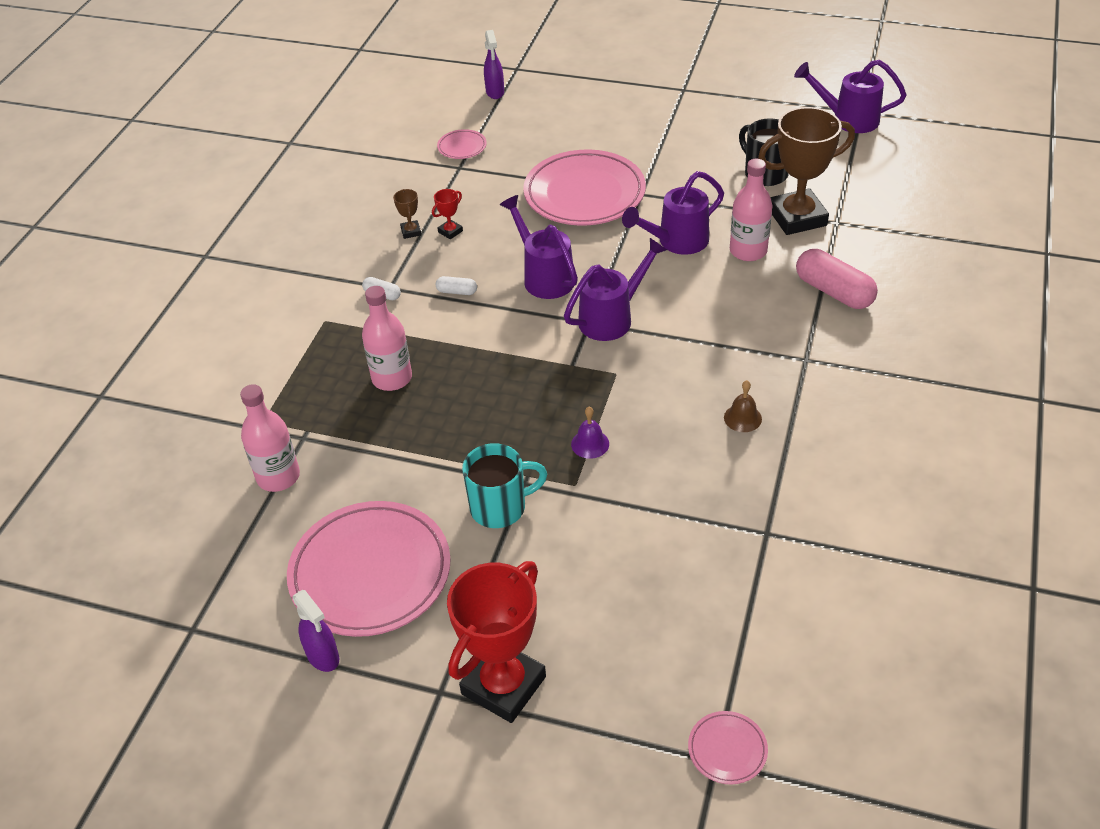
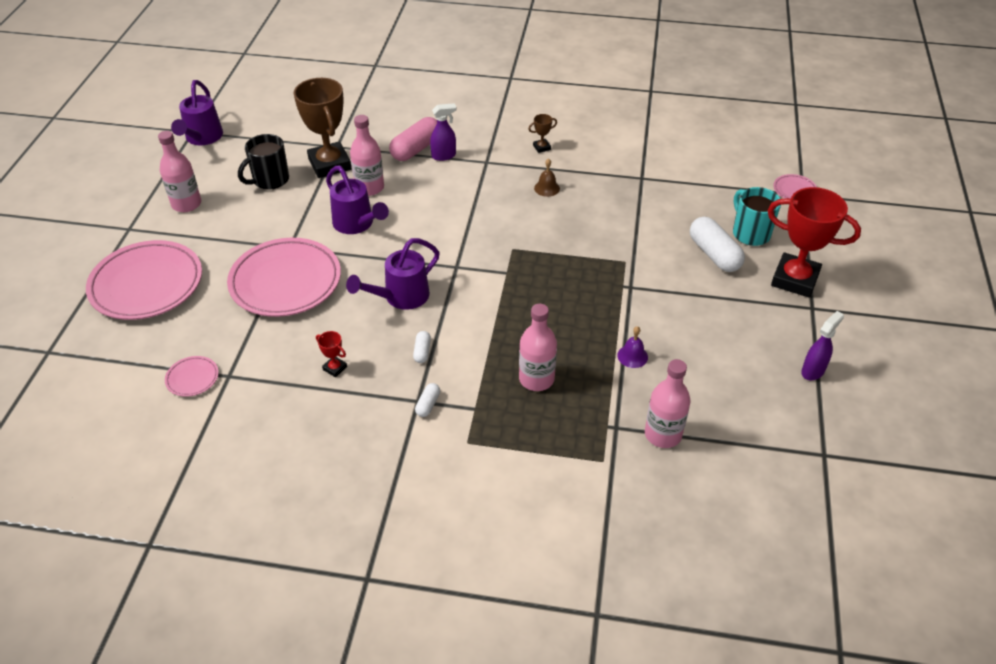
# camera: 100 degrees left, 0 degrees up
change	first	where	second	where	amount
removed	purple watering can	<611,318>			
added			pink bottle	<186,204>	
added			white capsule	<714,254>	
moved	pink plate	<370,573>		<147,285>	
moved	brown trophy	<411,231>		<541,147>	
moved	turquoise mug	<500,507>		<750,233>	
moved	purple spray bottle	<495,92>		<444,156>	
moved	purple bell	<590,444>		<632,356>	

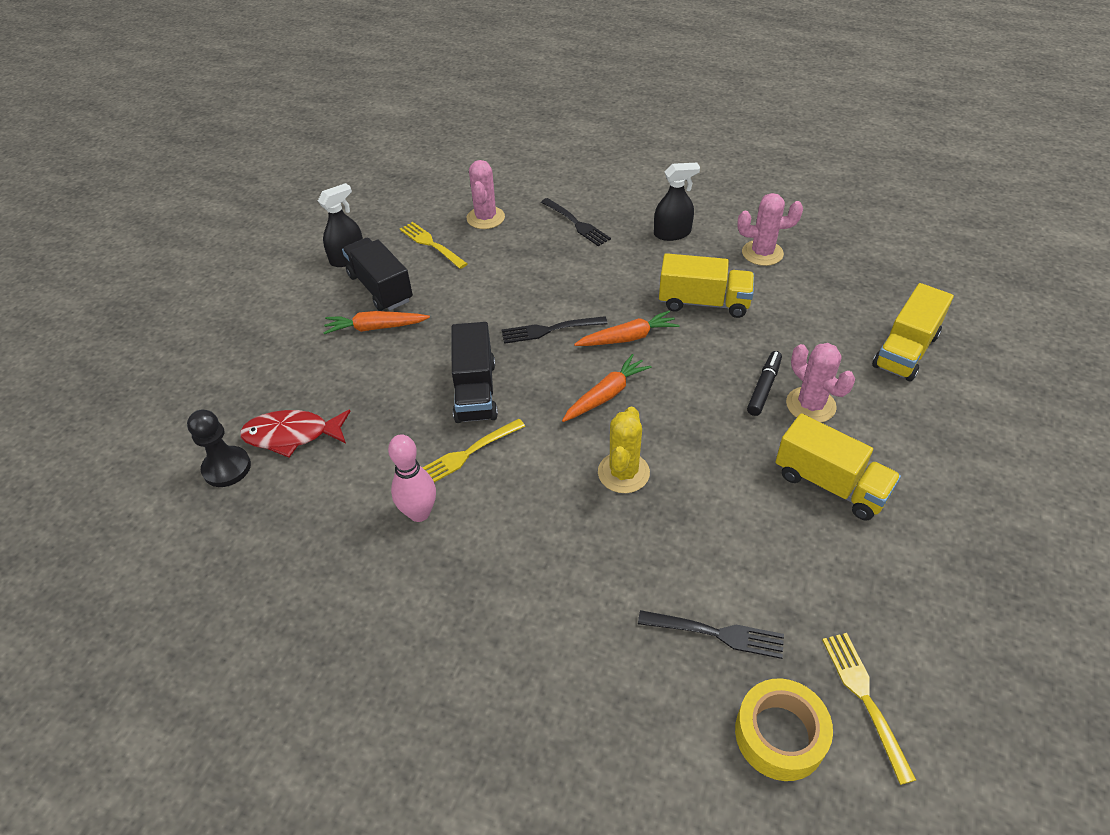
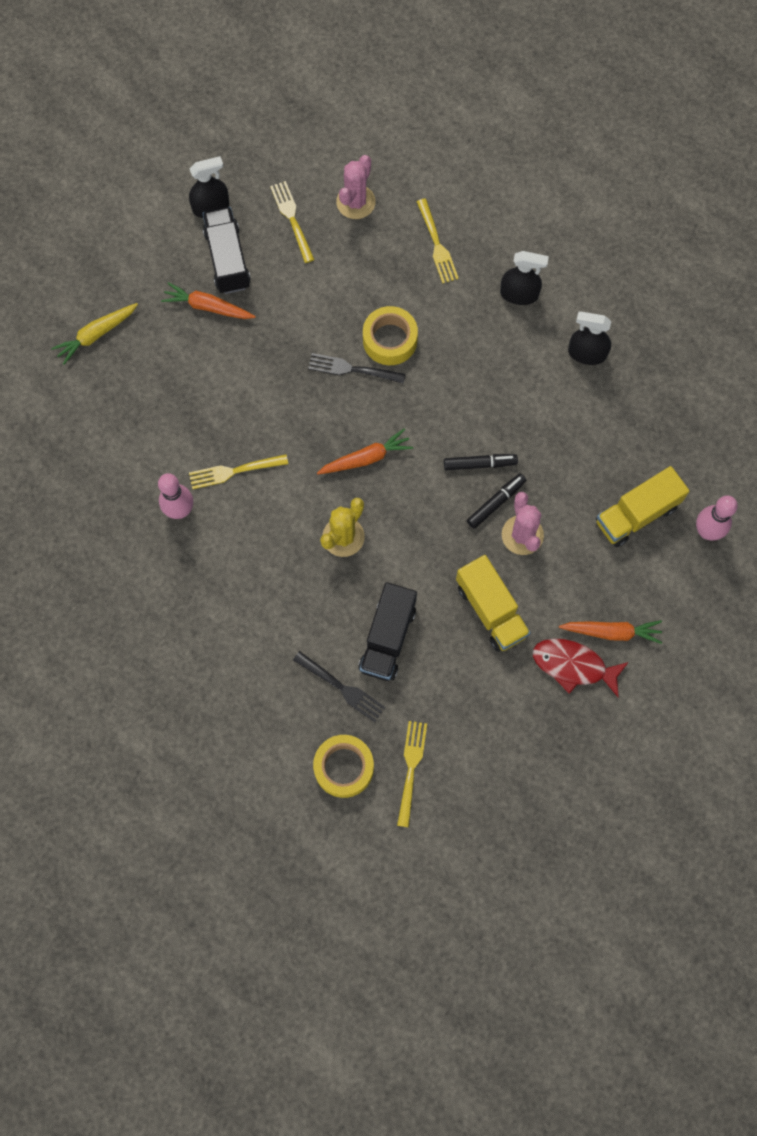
# camera: 20 degrees right, 25 degrees up
change	first	where	second	where	amount
removed	black pawn	<227,468>			
removed	yellow truck	<703,303>			
added			yellow carrot	<96,335>	
added			yellow tape	<390,340>	
added			black marker	<480,464>	
added			pink bowling pin	<707,531>	
moved	red fish	<292,435>		<573,665>	
moved	black truck	<475,391>		<387,638>	
moved	orange carrot	<628,338>		<612,632>	
replaced	pink cactus	<762,253>	black spray bottle	<587,353>	
recoloured	black fork	<576,223>	yellow fork	<437,244>	

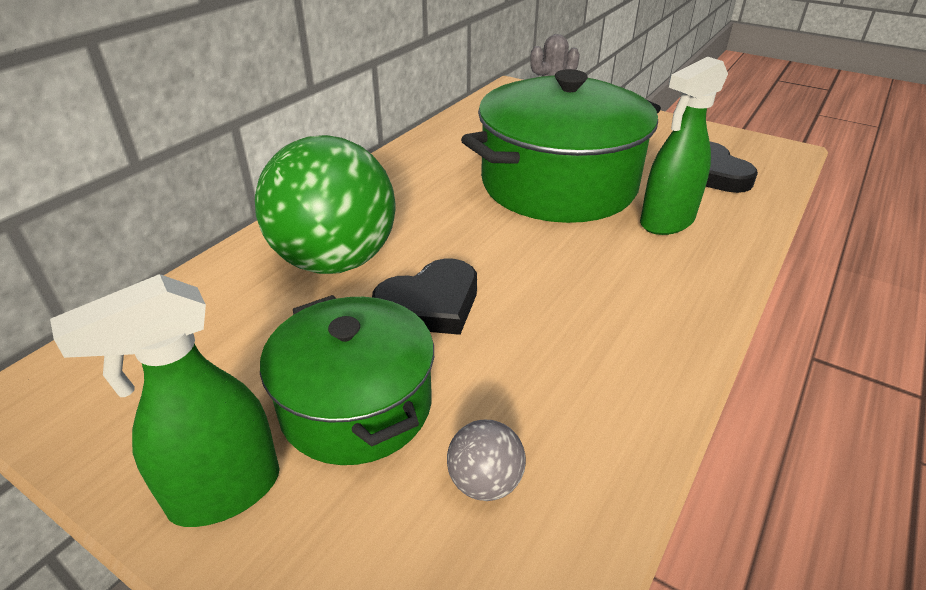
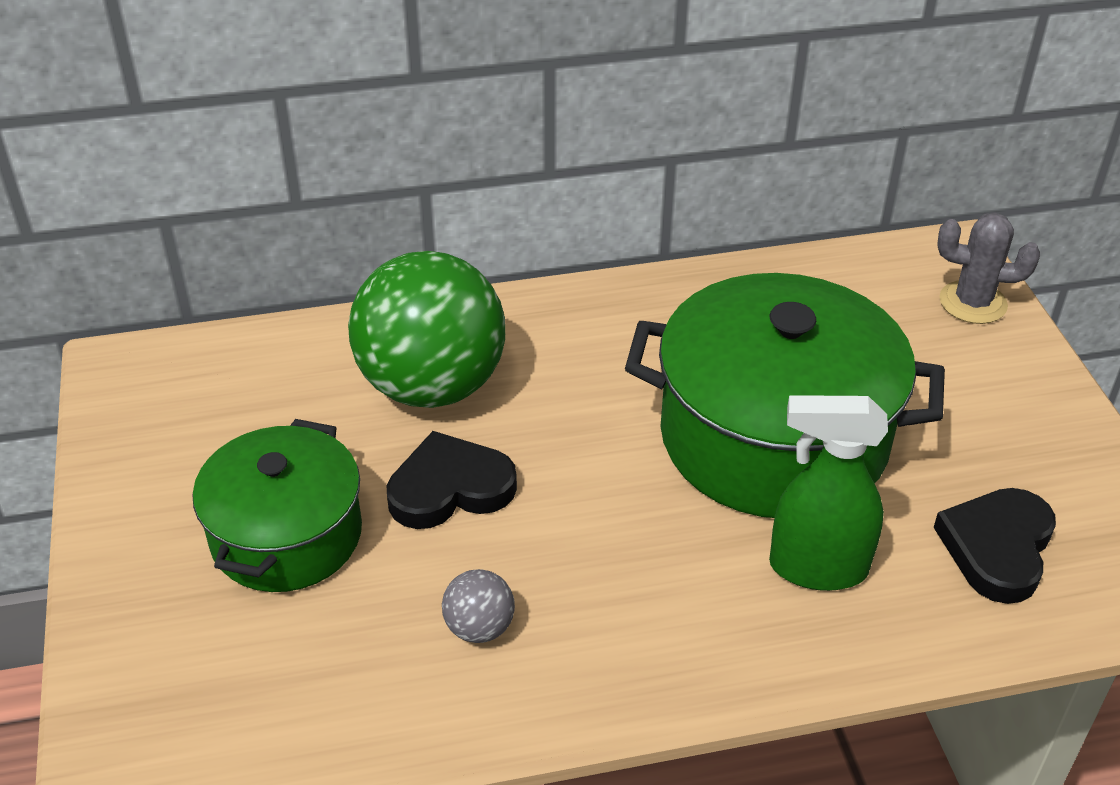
# camera: 45 degrees right, 5 degrees up
change	first	where	second	where	amount
removed	green spray bottle	<224,492>			
moved	grey ball	<485,482>		<479,628>	
turned	black heart	<430,304>		<450,488>	150 degrees clockwise

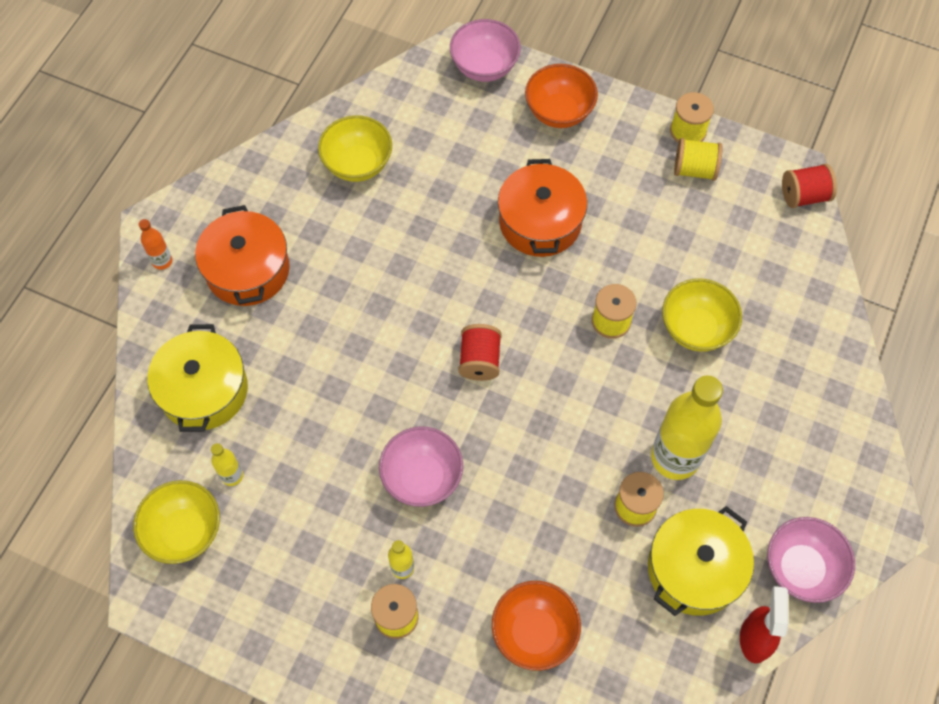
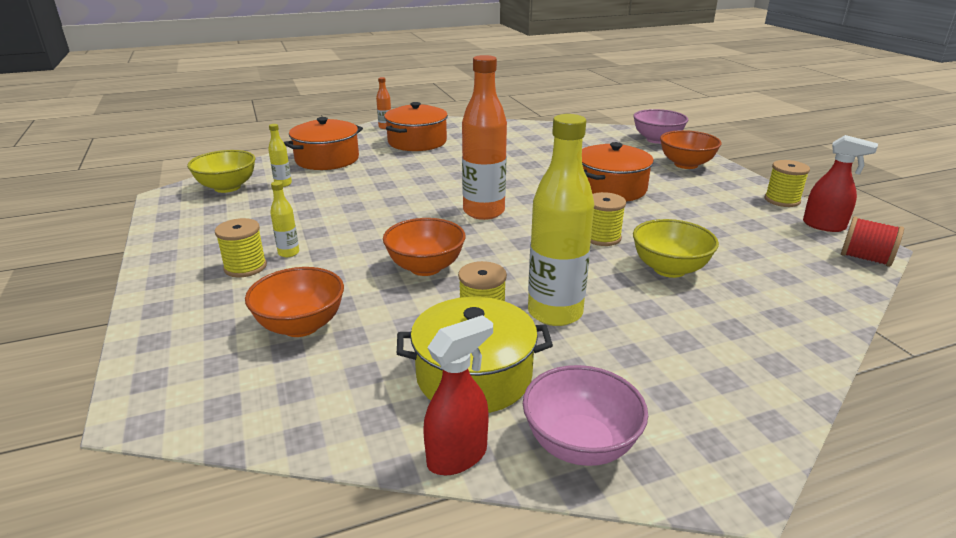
# camera: 45 degrees right, 35 degrees down
change	first	where	second	where	amount
removed	yellow bowl	<358,164>			
removed	pink bowl	<422,477>			
removed	yellow spool	<694,169>			
added			orange bowl	<425,267>	
added			red spray bottle	<824,226>	
replaced	red spool	<479,360>	orange bottle	<483,212>	
recoloured	yellow pot	<204,390>	orange pot	<327,159>	

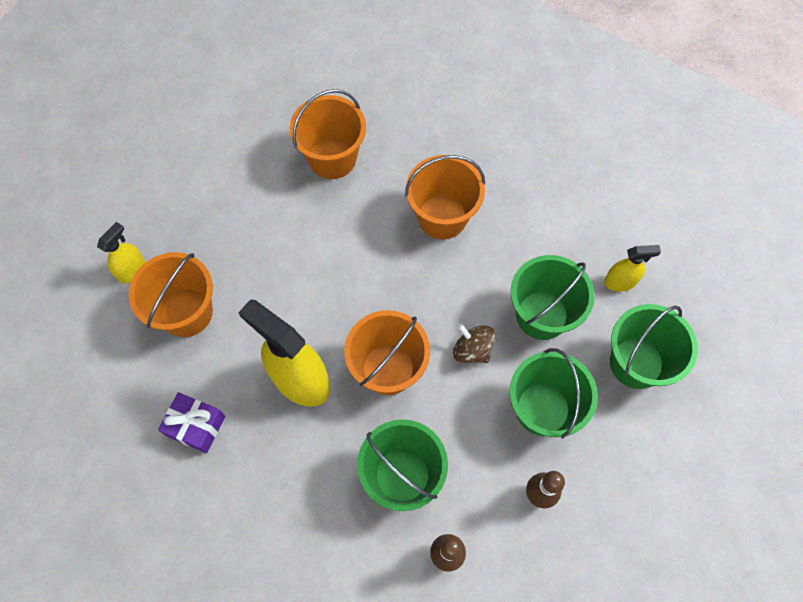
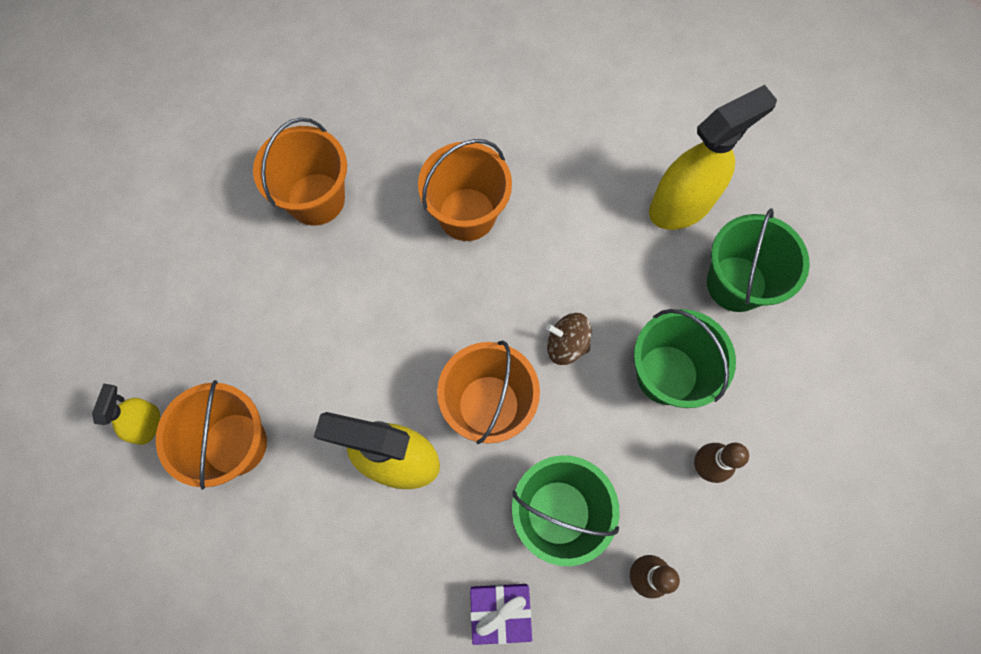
# camera: 25 degrees left, 5 degrees up
change	first	where	second	where	amount
removed	green bucket	<541,315>			
moved	purple gift	<195,426>		<500,611>	
resized	yellow spray bottle	<620,282>		<681,205>	x1.96

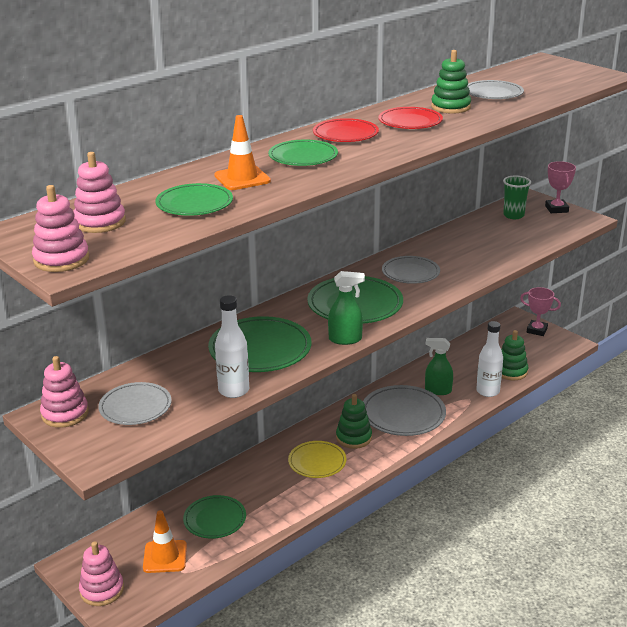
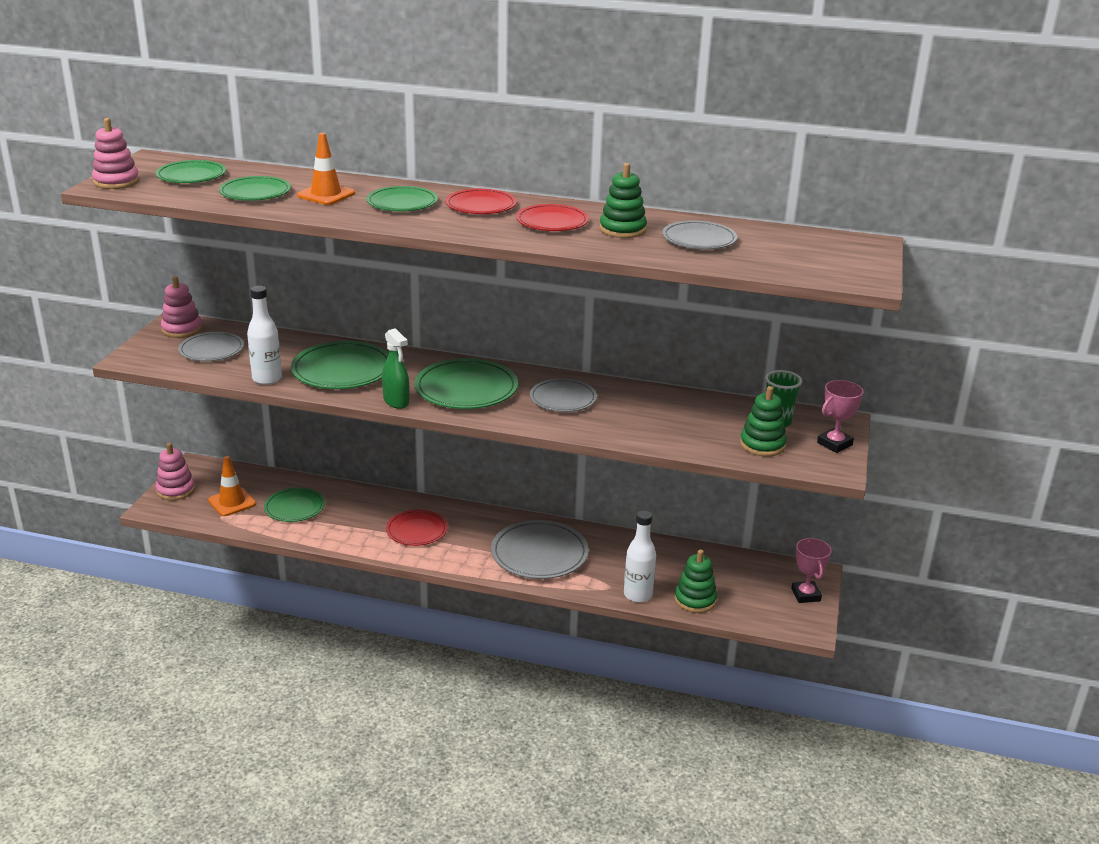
# camera: 55 degrees right, 0 degrees up
change	first	where	second	where	amount
removed	green spray bottle	<438,390>			
moved	green stacking toy	<353,438>		<762,445>	
replaced	pink stacking toy	<100,222>	green plate	<191,176>	
recoloured	yellow plate	<317,462>	red plate	<417,530>	

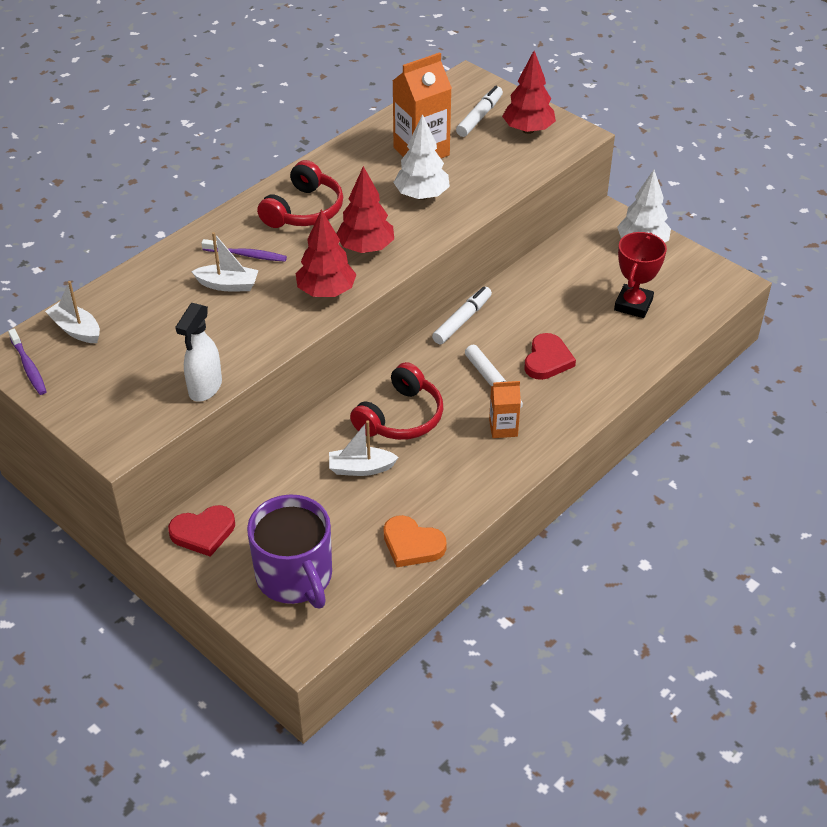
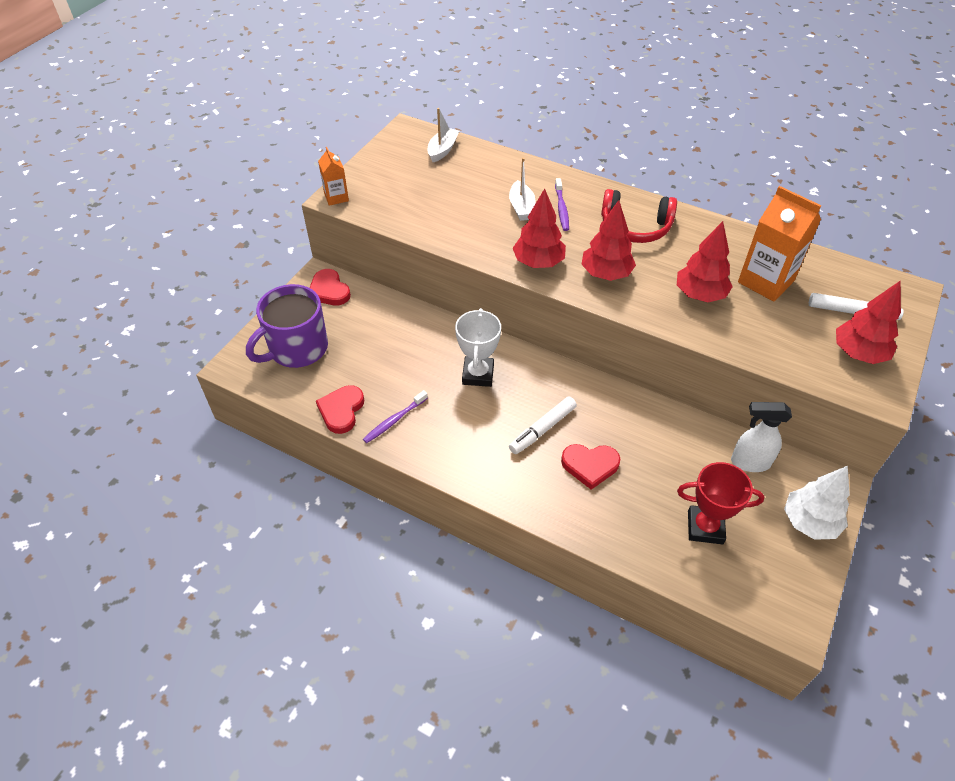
# camera: 75 degrees right, 5 degrees up
change	first	where	second	where	amount
removed	white boat	<361,468>			
removed	white marker	<462,320>			
moved	purple toothbrush	<29,367>		<394,420>	
moved	white spray bottle	<205,388>		<749,462>	
moved	orange carton	<503,428>		<336,197>	
replaced	red headphones	<401,417>	white trophy	<478,374>	
recoloured	orange heart	<412,544>	red heart	<341,410>	
recoloured	white tree	<422,195>	red tree	<700,295>	

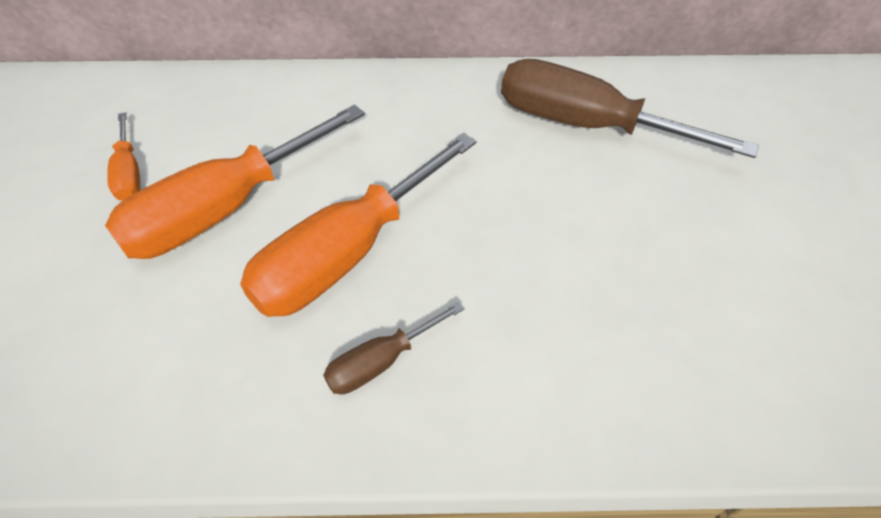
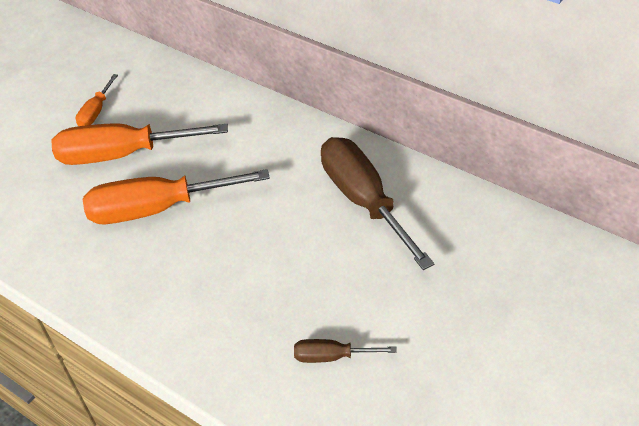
# camera: 40 degrees right, 5 degrees down
change	first	where	second	where	amount
moved	brown screwdriver	<381,362>		<332,356>	

